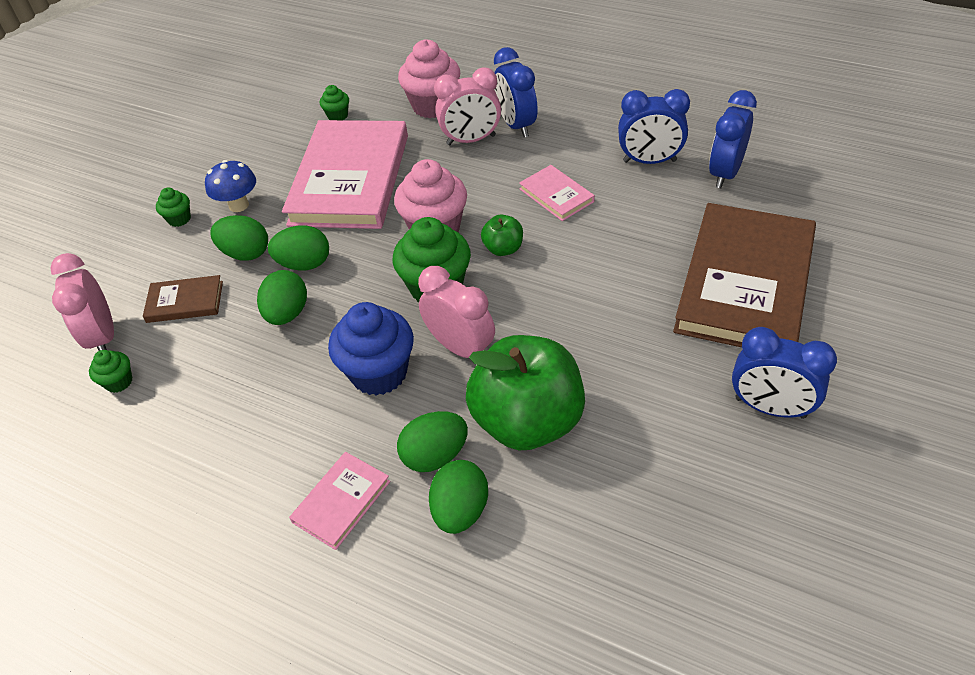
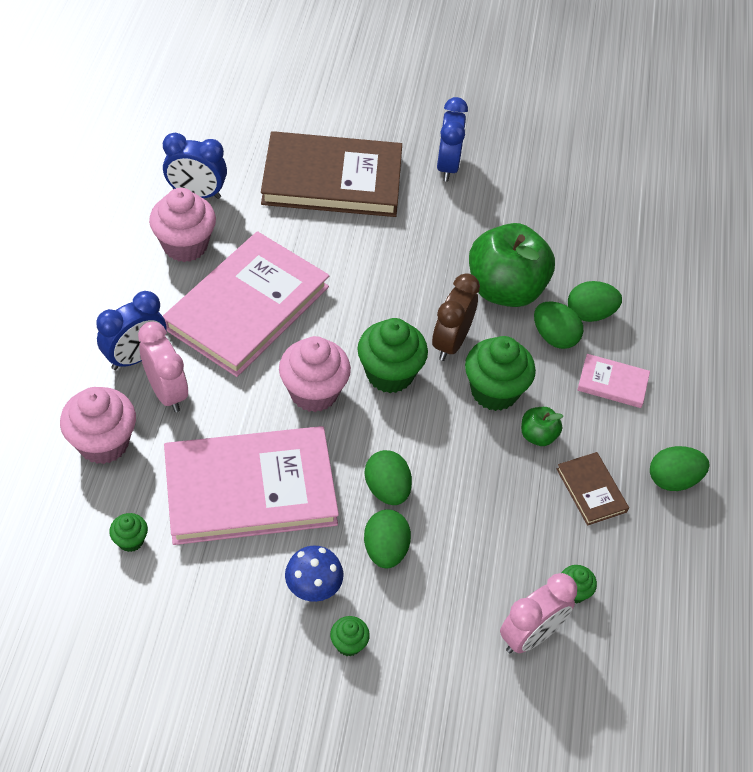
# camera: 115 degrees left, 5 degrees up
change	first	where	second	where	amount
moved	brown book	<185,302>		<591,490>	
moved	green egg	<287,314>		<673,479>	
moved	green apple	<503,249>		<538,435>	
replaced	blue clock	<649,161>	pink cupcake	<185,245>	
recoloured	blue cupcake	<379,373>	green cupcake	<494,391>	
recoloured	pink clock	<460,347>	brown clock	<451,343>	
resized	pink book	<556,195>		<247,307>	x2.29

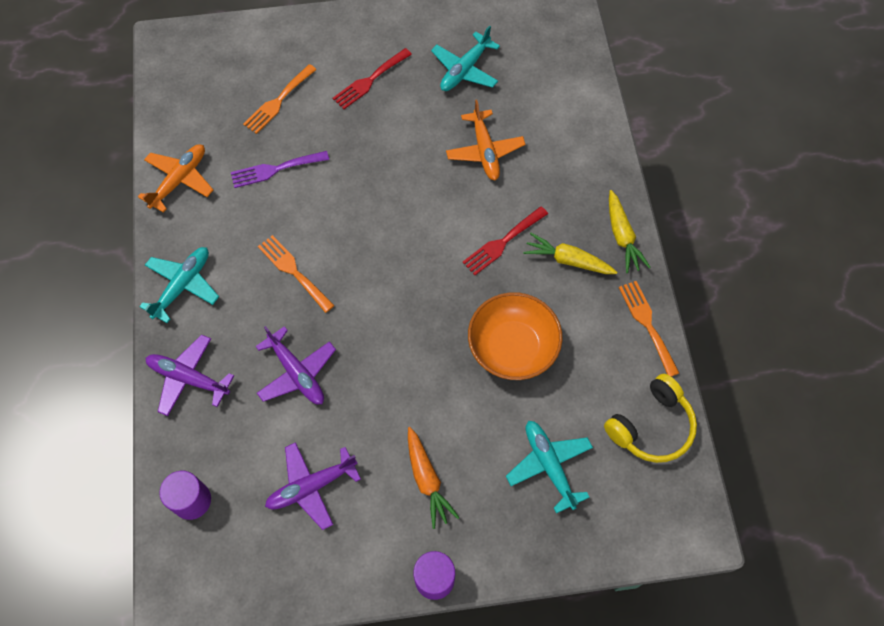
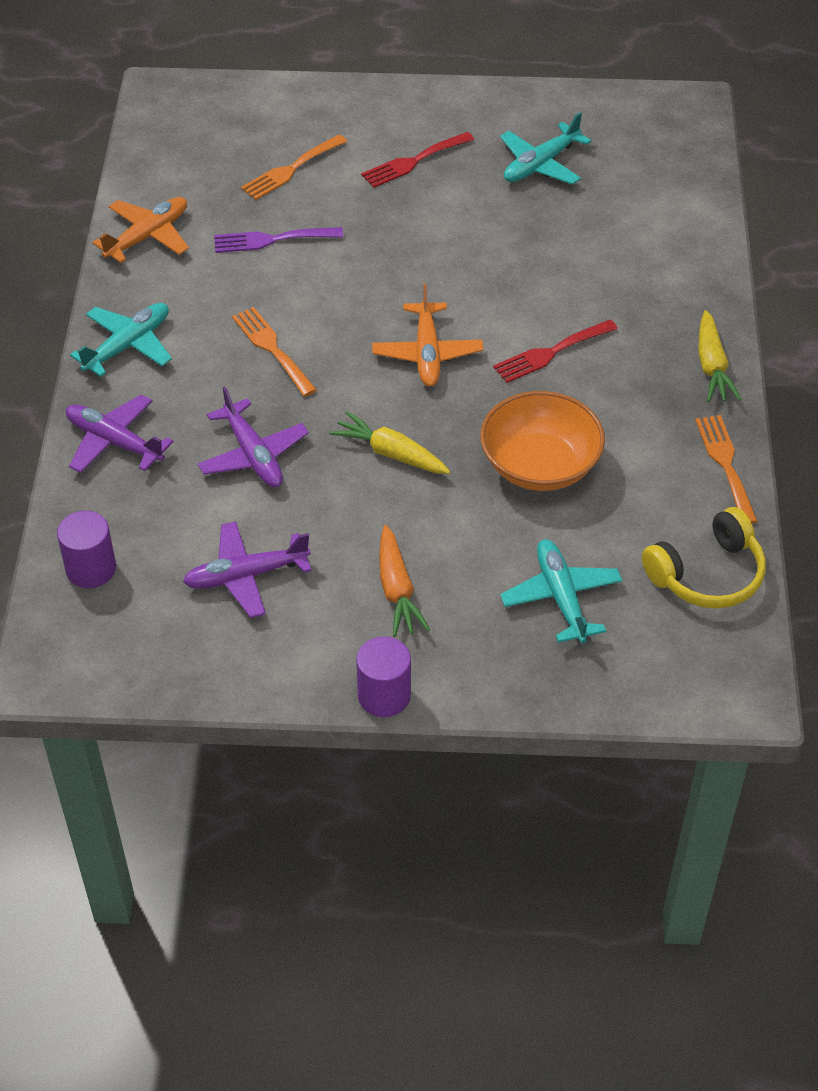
# camera: 10 degrees right, 15 degrees down
change	first	where	second	where	amount
moved	orange plane	<485,151>		<427,353>	
moved	yellow carrot	<568,260>		<390,453>	

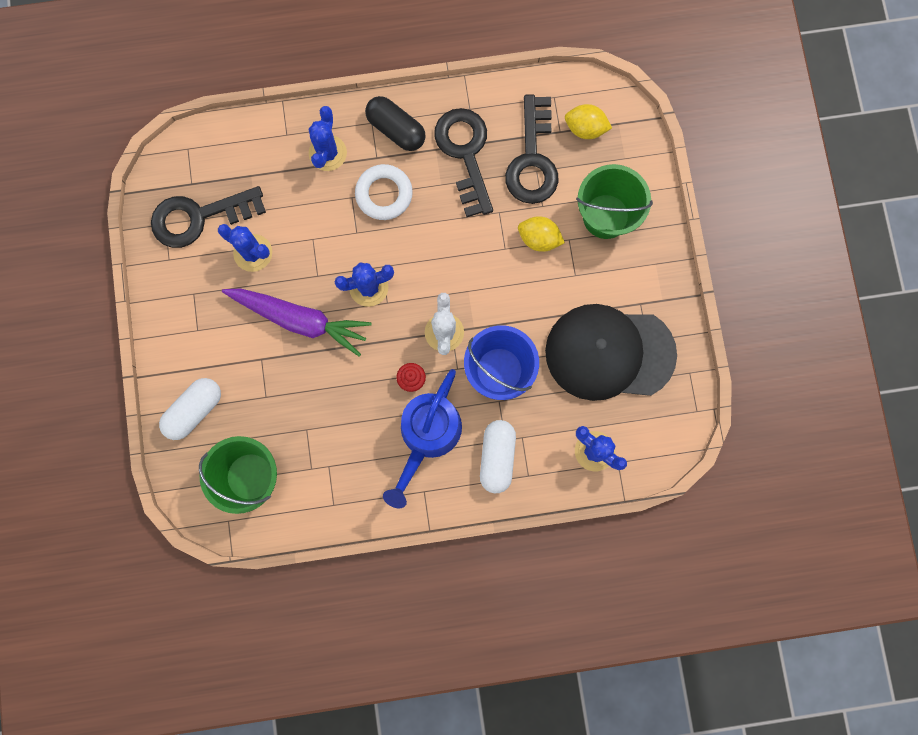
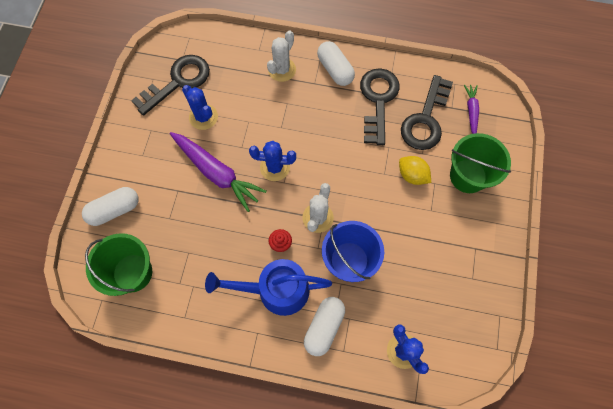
# camera: 20 degrees right, 10 degrees down
change	first	where	second	where	amount
removed	white ring	<384,194>			
removed	black cap	<609,353>			
replaced	yellow lemon	<585,128>	purple carrot	<471,111>	
recoloured	blue cactus	<327,153>	white cactus	<282,70>	
recoloured	black capsule	<396,129>	white capsule	<335,70>	
turned	black key	<199,217>		<178,82>	135 degrees clockwise
turned	blue watering can	<427,435>		<276,290>	45 degrees clockwise

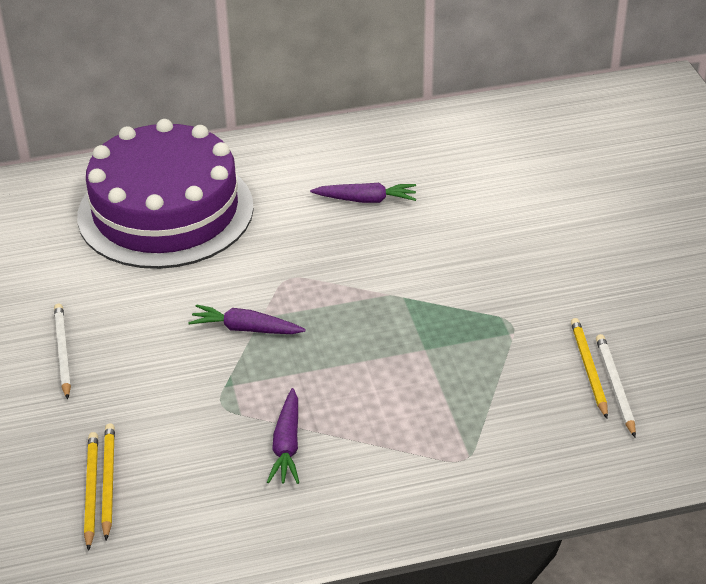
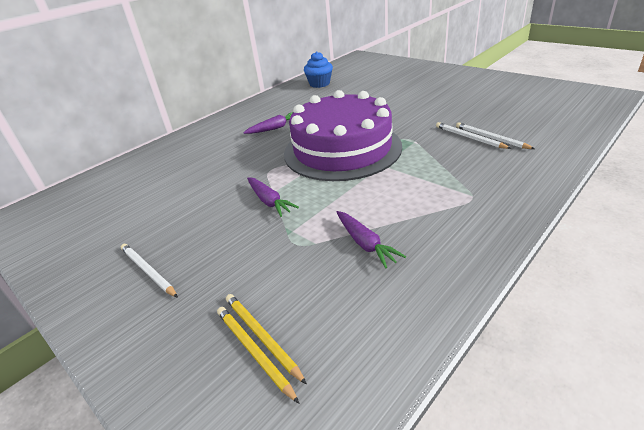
# camera: 30 degrees left, 5 degrees down
change	first	where	second	where	amount
added			blue cupcake	<319,84>	
moved	purple cake	<165,211>		<342,149>	
recoloured	yellow pencil	<588,368>	white pencil	<469,137>	
turned	purple carrot	<246,329>		<269,201>	105 degrees counterclockwise

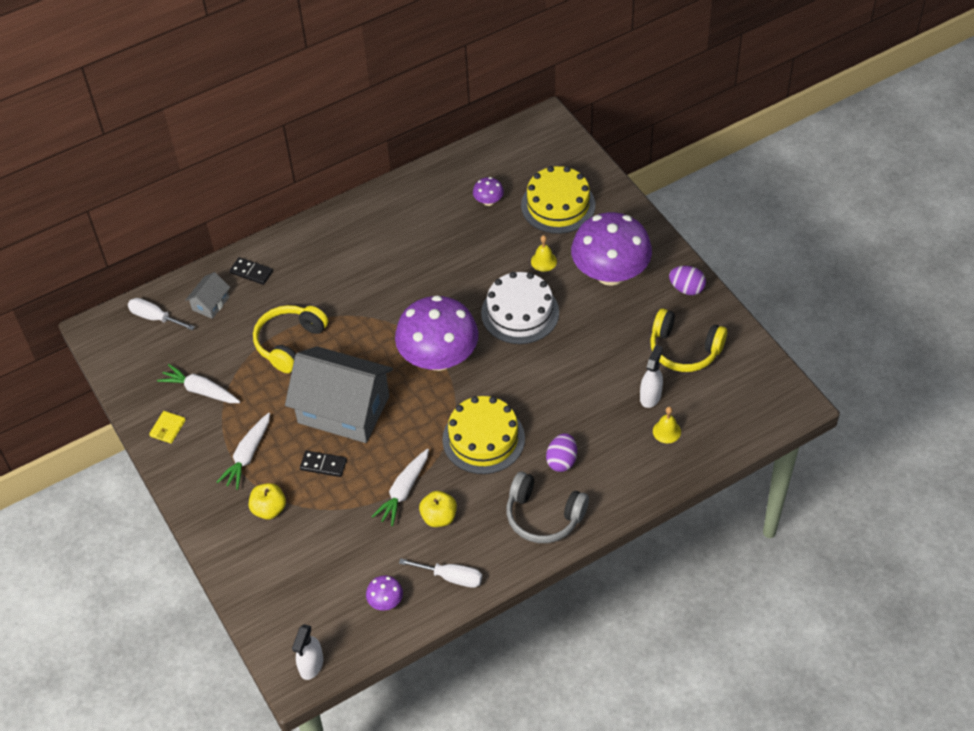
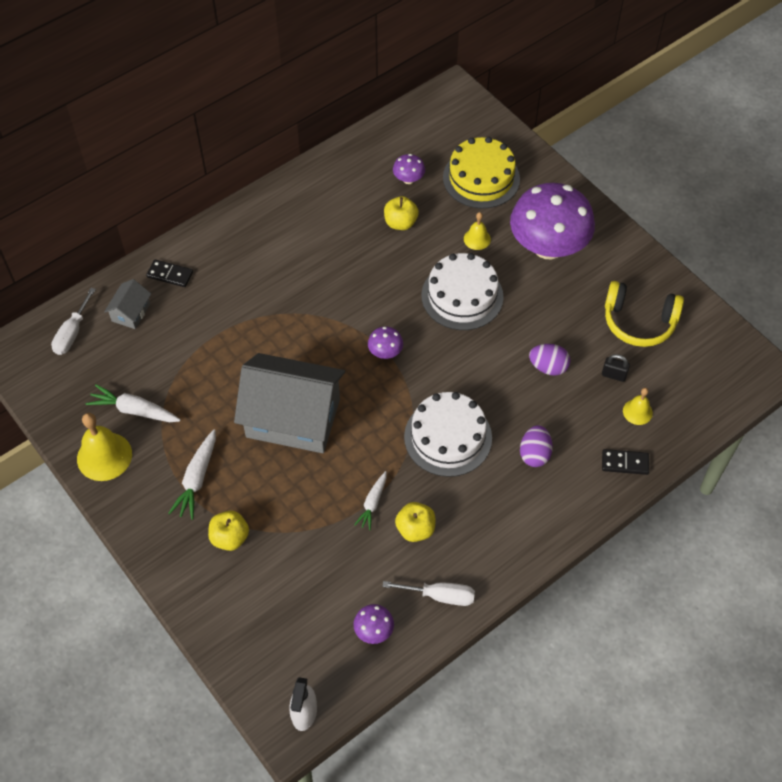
# camera: 10 degrees left, 5 degrees up
change	first	where	second	where	amount
removed	yellow headphones	<289,343>			
removed	grey headphones	<543,516>			
added			yellow apple	<400,223>	
moved	black domino	<323,465>		<625,463>	
moved	purple egg	<686,289>		<548,367>	
replaced	yellow wallet	<167,428>	yellow bell	<104,456>	
replaced	white spray bottle	<650,396>	black padlock	<613,375>	
recoloured	yellow cake	<483,439>	white cake	<448,437>	
turned	white screwdriver	<155,317>		<72,333>	90 degrees counterclockwise
resized	white carrot	<404,491>		<373,503>	x0.65
resized	purple mushroom	<439,358>		<385,352>	x0.41

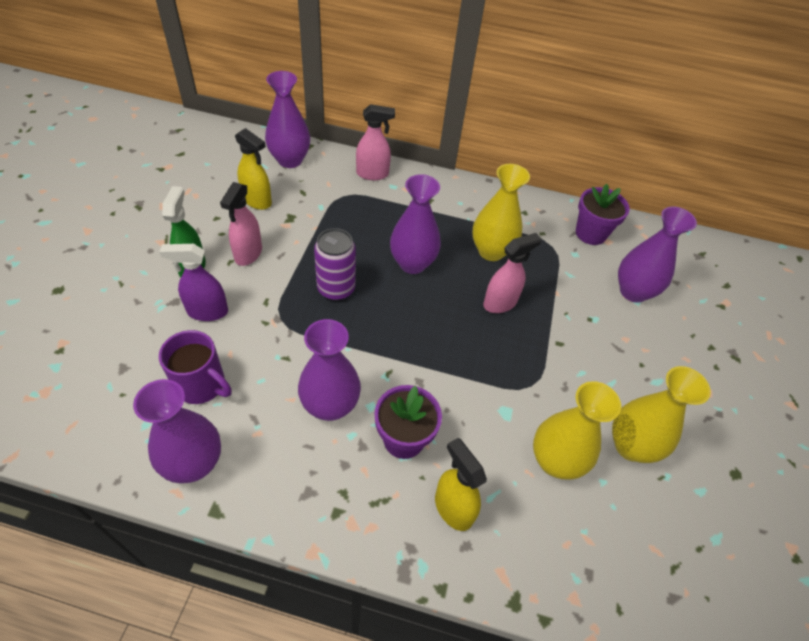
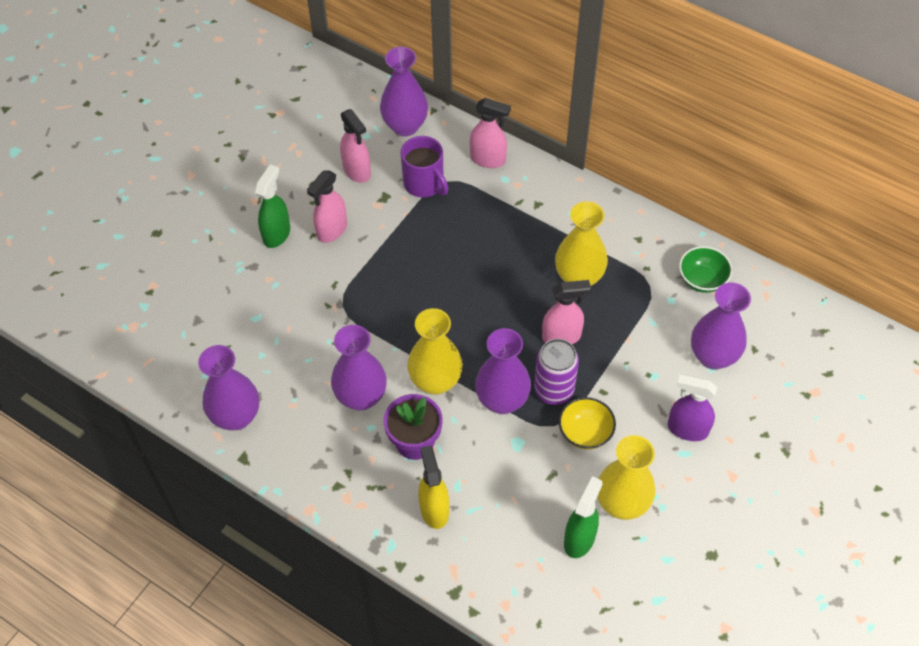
# camera: 25 degrees right, 5 degrees up
change	first	where	second	where	amount
added			yellow bowl	<585,433>	
added			green spray bottle	<579,539>	
moved	purple mug	<202,385>		<424,184>	
moved	purple spray bottle	<207,312>		<687,429>	
moved	purple can	<336,289>		<554,390>	
moved	purple vase	<412,263>		<502,400>	
moved	yellow vase	<555,461>		<435,381>	
replaced	purple flower pot	<590,233>	green bowl	<702,280>	
recoloured	yellow spray bottle	<257,201>	pink spray bottle	<357,171>	

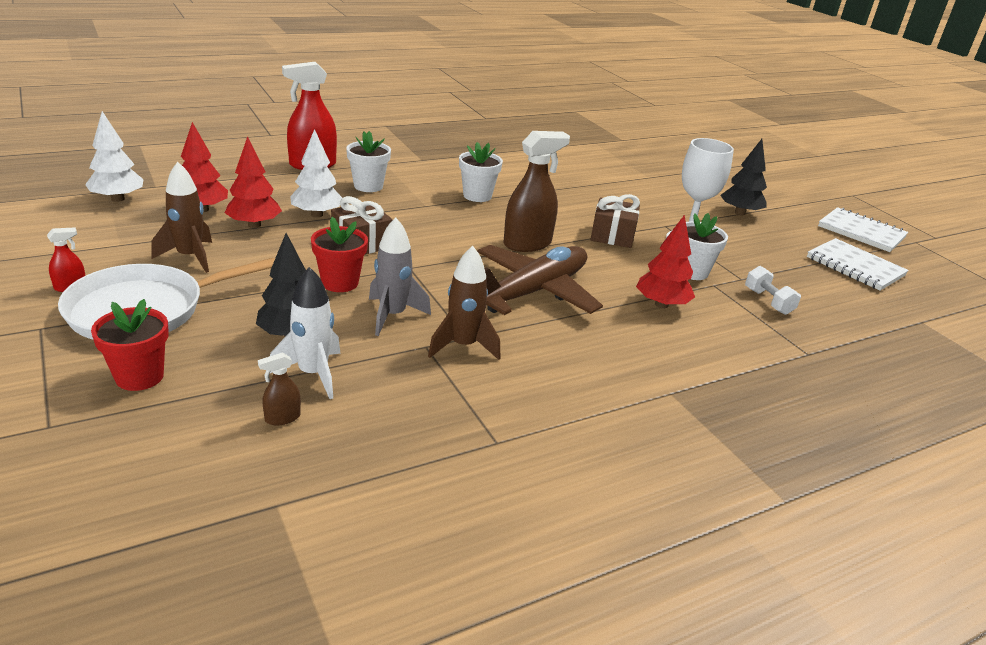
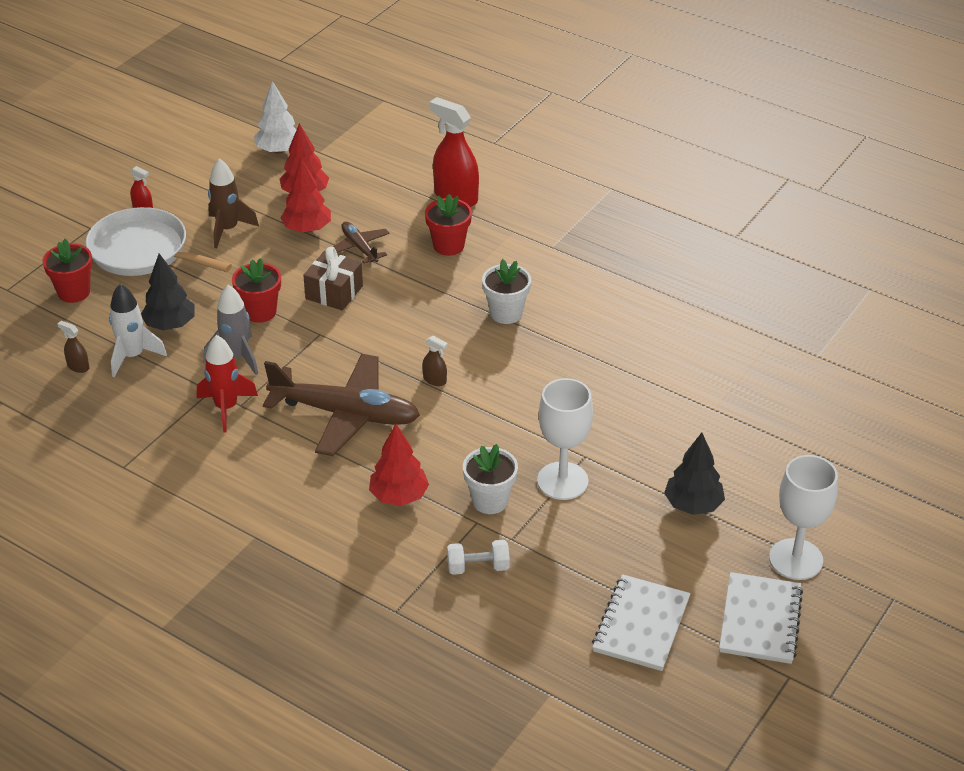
# camera: 65 degrees right, 10 degrees up
change	first	where	second	where	amount
removed	brown gift	<612,235>			
added			white goblet	<796,559>	
replaced	white tree	<316,214>	brown plane	<359,247>	
recoloured	white flower pot	<368,186>	red flower pot	<448,246>	
recoloured	brown rocket	<463,346>	red rocket	<226,408>	
turned	white dumbbell	<768,301>		<478,567>	45 degrees clockwise
resized	brown spray bottle	<527,244>		<435,380>	x0.45

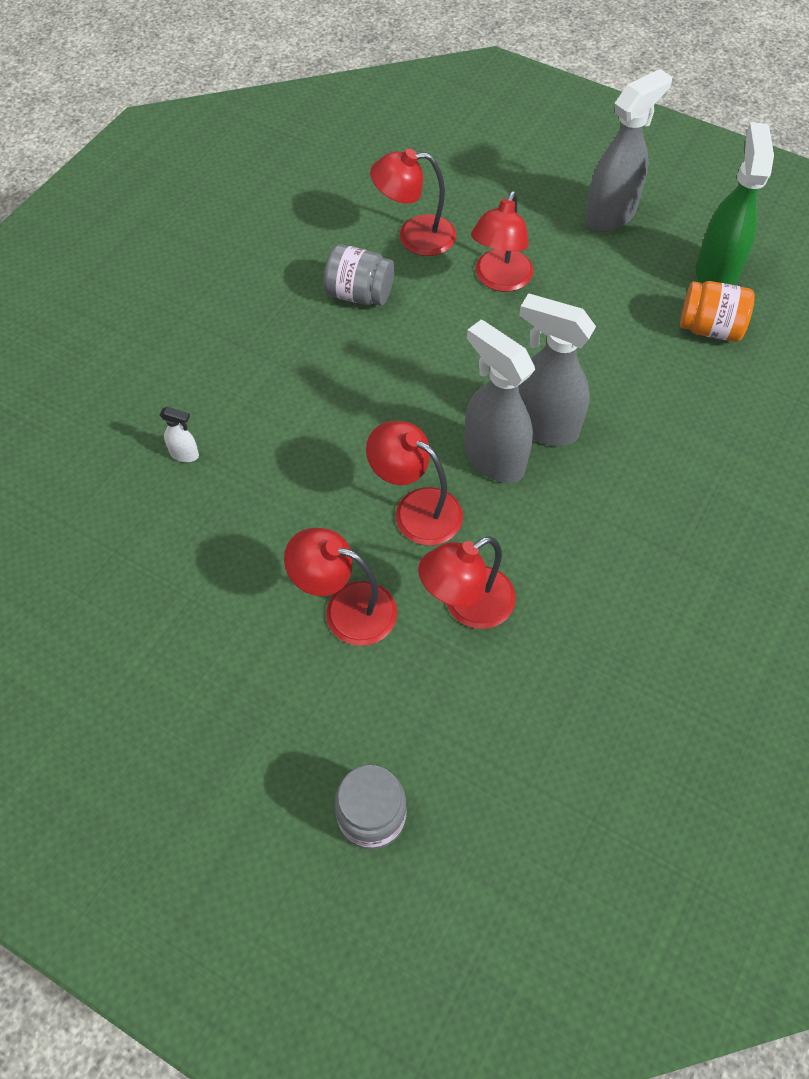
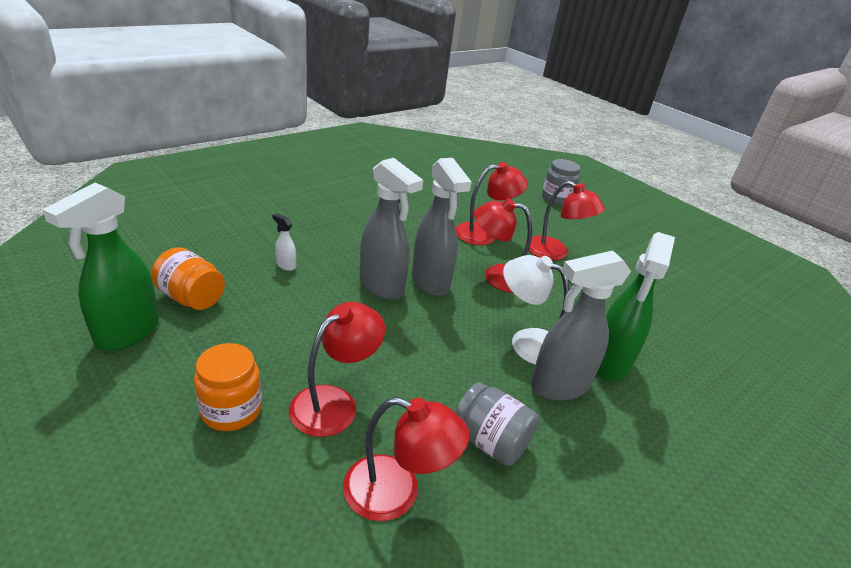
# camera: 165 degrees left, 25 degrees down
change	first	where	second	where	amount
added			orange jar	<231,410>	
added			white lamp	<527,342>	
added			green spray bottle	<609,364>	
moved	white spray bottle	<185,454>		<285,265>	
moved	grey spray bottle	<610,215>		<558,386>	
turned	red lamp	<416,509>		<497,276>	135 degrees clockwise

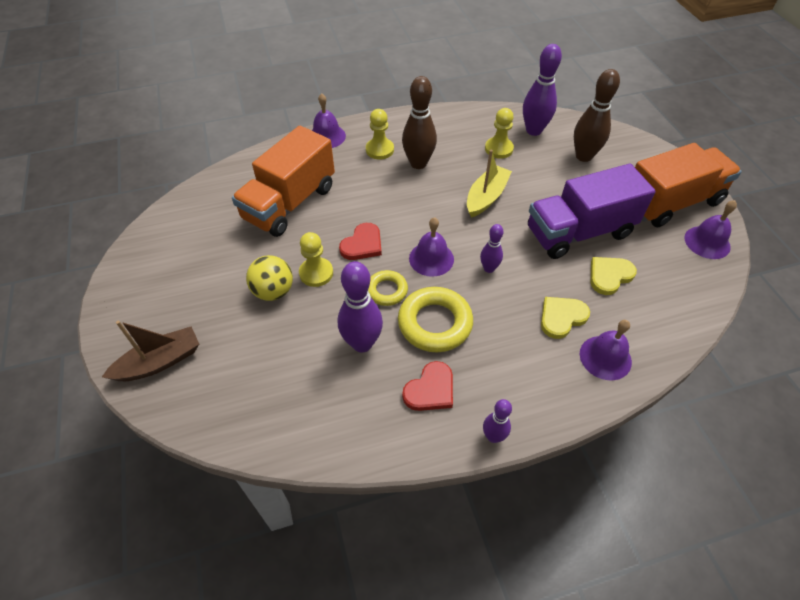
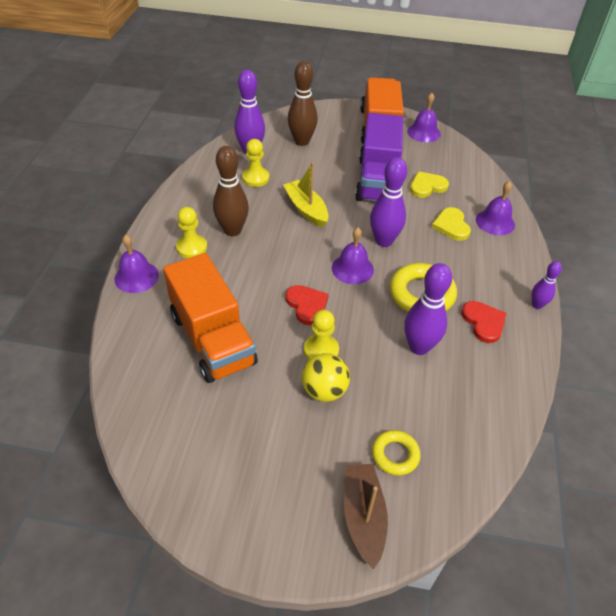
# camera: 65 degrees left, 5 degrees down
change	first	where	second	where	amount
moved	yellow ring	<386,290>		<395,455>	
turned	yellow heart	<609,276>		<427,186>	75 degrees clockwise
resized	purple bowling pin	<489,268>		<384,241>	x1.79

